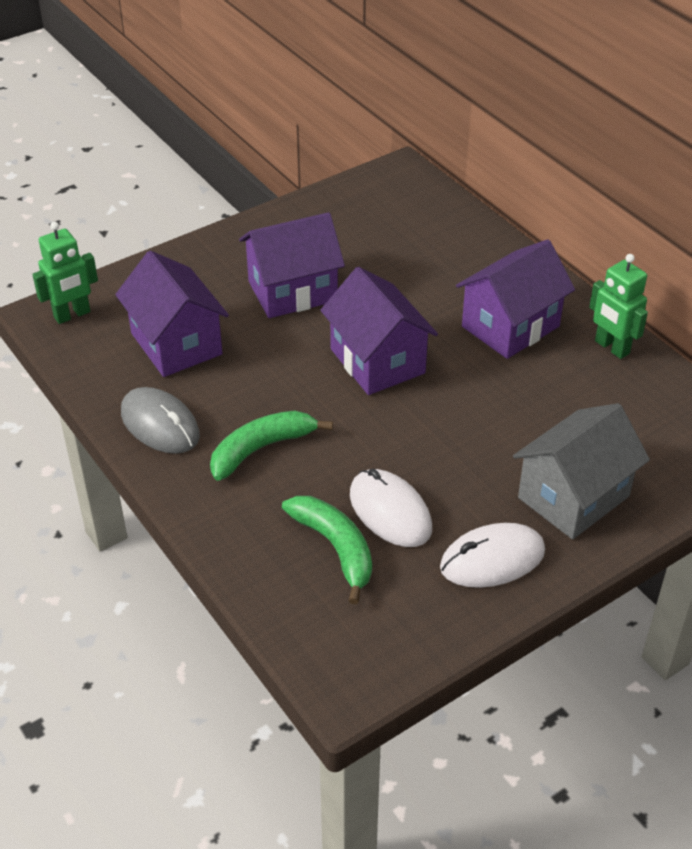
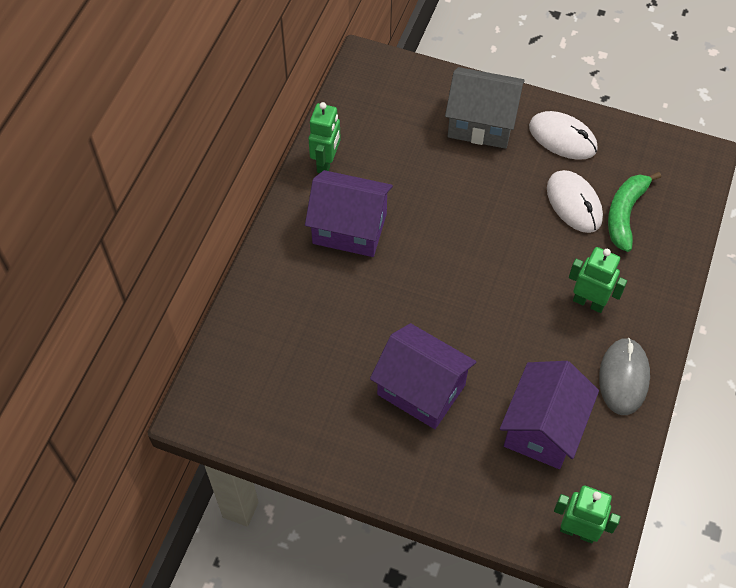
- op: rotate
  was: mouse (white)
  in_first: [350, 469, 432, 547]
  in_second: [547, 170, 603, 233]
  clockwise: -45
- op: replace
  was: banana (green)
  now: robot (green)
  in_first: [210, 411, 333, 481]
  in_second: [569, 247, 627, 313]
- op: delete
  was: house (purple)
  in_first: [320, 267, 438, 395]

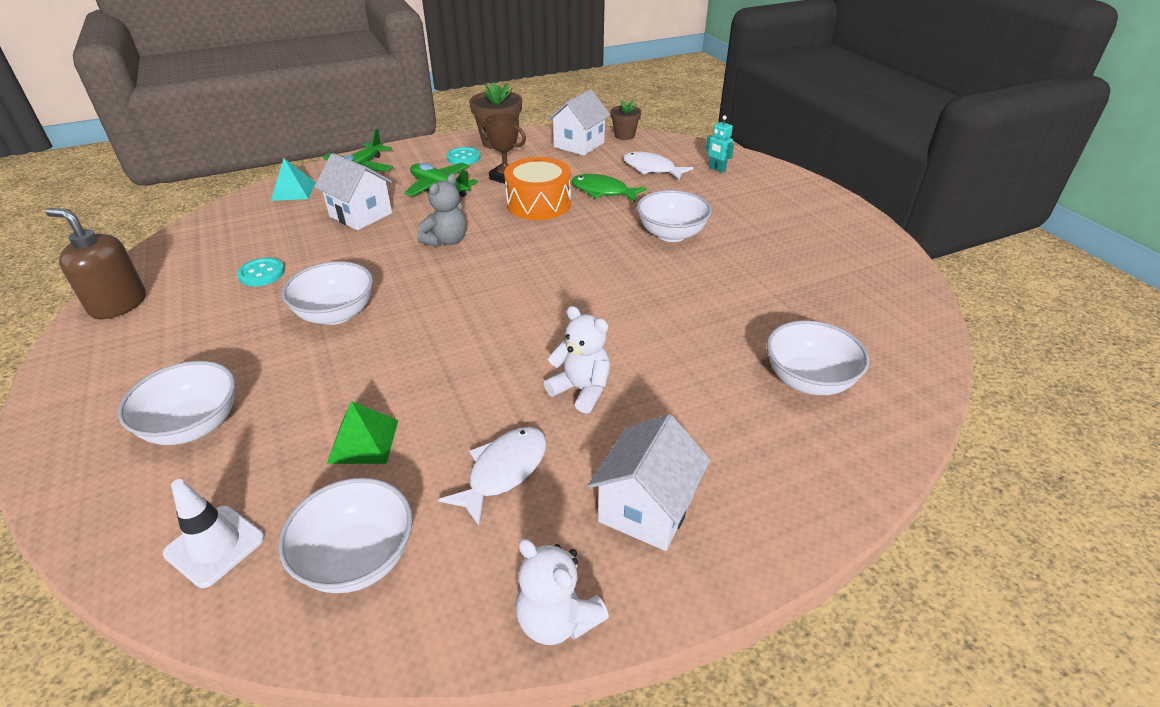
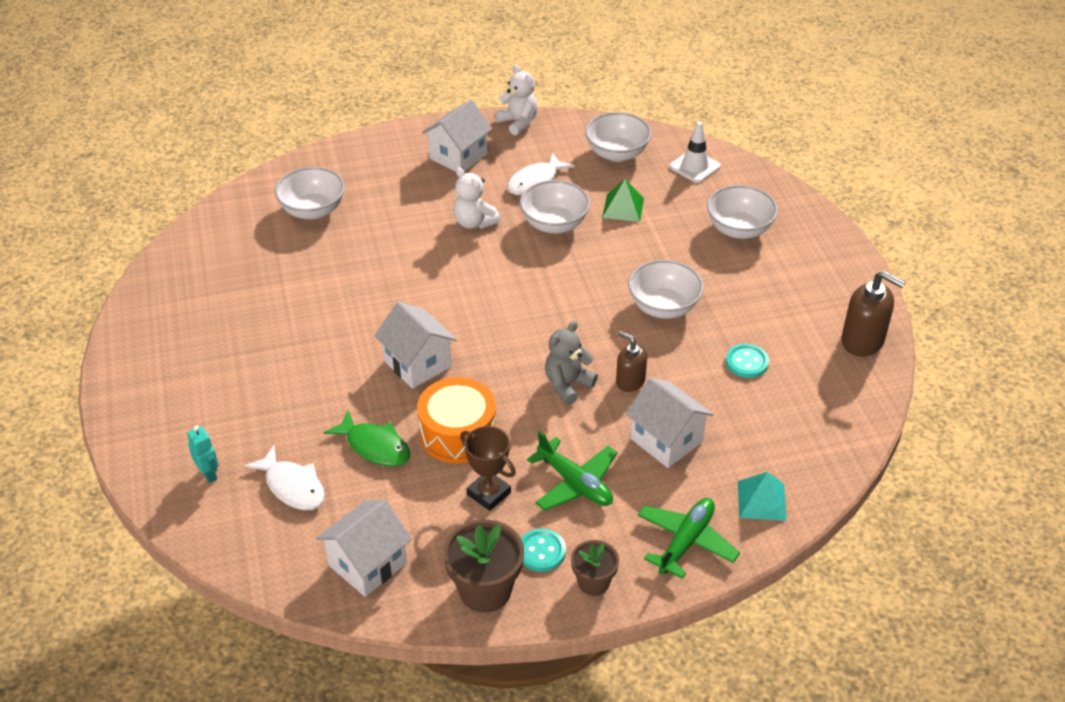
- op: insert
  now: house (white)
  in_second: [374, 302, 457, 389]
- op: move
  was: bowl (white)
  in_first: [637, 190, 712, 242]
  in_second: [520, 180, 590, 233]
- op: move
  was: flower pot (brown)
  in_first: [610, 101, 641, 140]
  in_second: [571, 540, 619, 596]
- op: insert
  now: soap dispenser (brown)
  in_second: [616, 331, 647, 392]

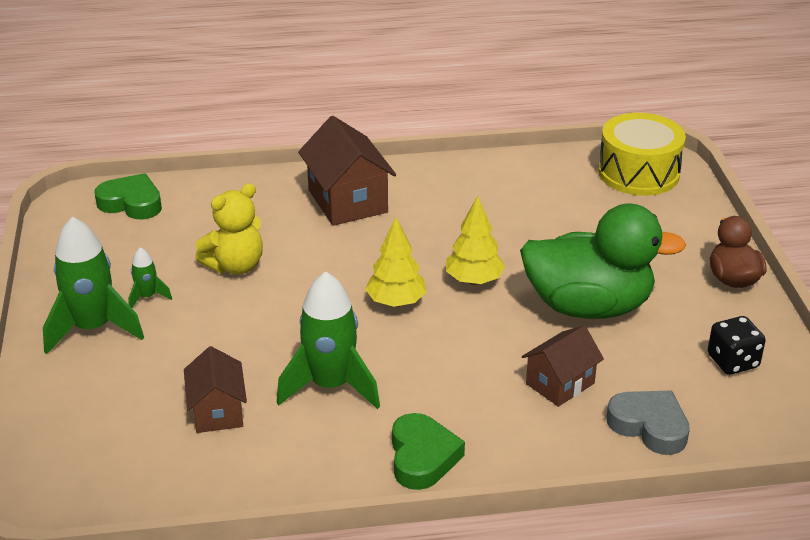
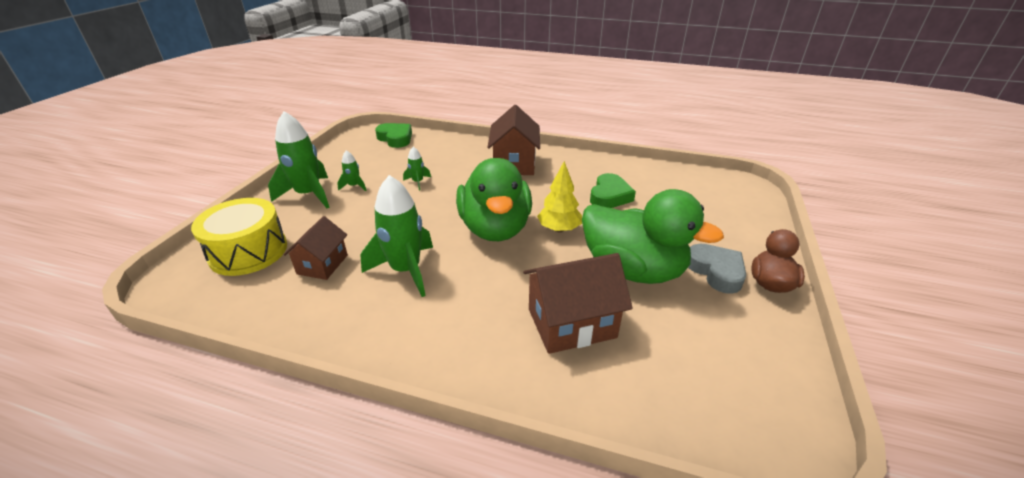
- op: move
  was: drum (yellow)
  in_first: [598, 113, 686, 196]
  in_second: [191, 198, 287, 276]
- op: replace
  was: teddy bear (yellow)
  now: rocket (green)
  in_first: [195, 183, 263, 275]
  in_second: [403, 147, 431, 190]
- op: replace
  was: tree (yellow)
  now: duck (green)
  in_first: [365, 217, 427, 307]
  in_second: [456, 158, 532, 241]
- op: resize
  was: house (brown)
  in_first: [522, 325, 604, 407]
  in_second: [523, 253, 633, 354]
  ratio: 1.58
- op: move
  was: heart (green)
  in_first: [392, 413, 465, 490]
  in_second: [590, 173, 636, 208]
- op: move
  was: heart (grey)
  in_first: [607, 391, 690, 455]
  in_second: [688, 244, 746, 294]
- op: delete
  was: dice (black)
  in_first: [708, 316, 766, 375]

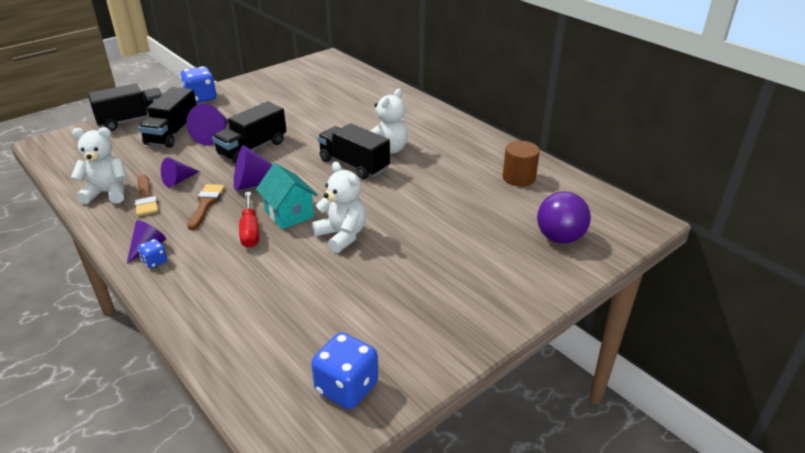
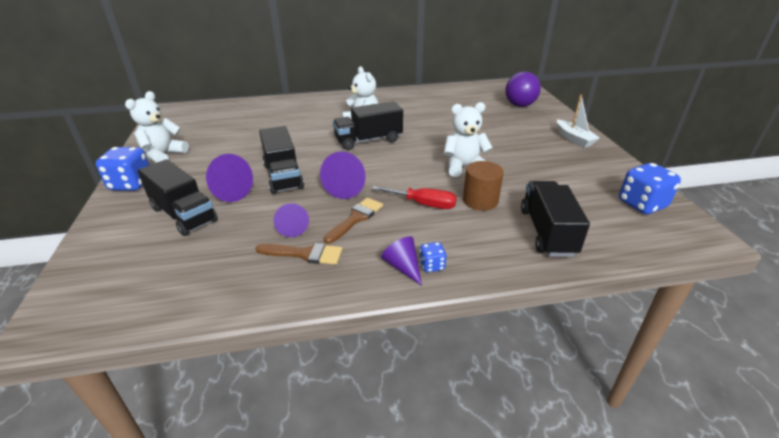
- op: move
  was: teddy bear (white)
  in_first: [71, 127, 127, 204]
  in_second: [125, 91, 189, 163]
- op: rotate
  was: brush (brown)
  in_first: [188, 184, 225, 230]
  in_second: [323, 198, 383, 244]
  clockwise: 90
- op: move
  was: cylinder (brown)
  in_first: [503, 141, 540, 186]
  in_second: [463, 161, 504, 210]
- op: move
  was: truck (black)
  in_first: [87, 83, 162, 131]
  in_second: [521, 181, 590, 257]
- op: insert
  now: boat (white)
  in_second: [557, 95, 600, 148]
- op: delete
  was: house (turquoise)
  in_first: [256, 163, 318, 229]

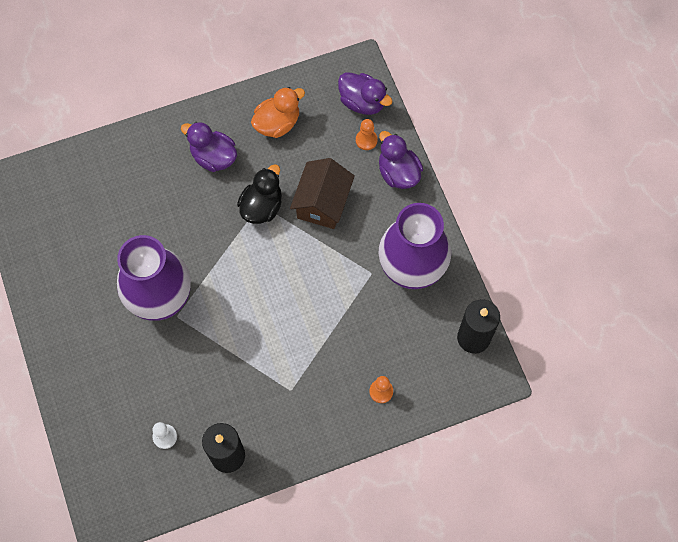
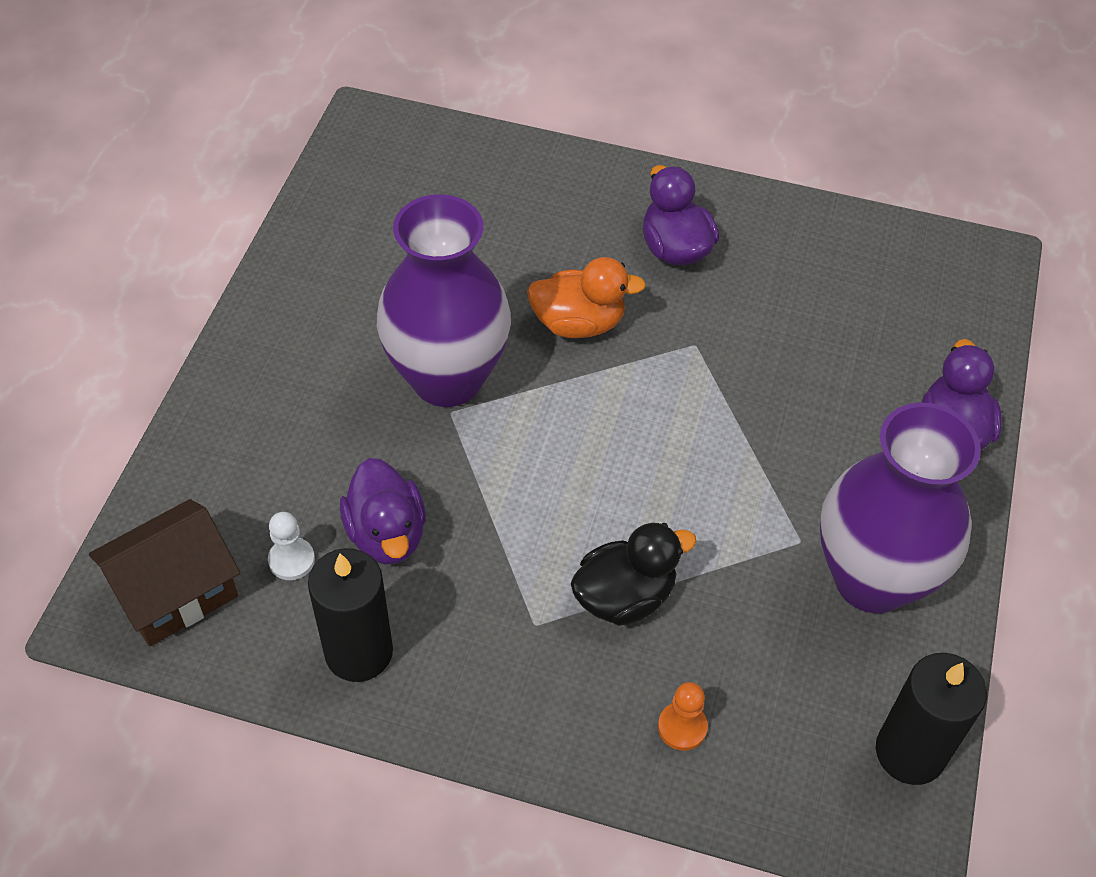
- op: move
  was: house (brown)
  in_first: [290, 158, 355, 229]
  in_second: [89, 499, 240, 646]
- op: move
  was: duck (purple)
  in_first: [338, 72, 393, 115]
  in_second: [340, 458, 426, 564]
- op: move
  was: duck (orange)
  in_first: [251, 87, 305, 138]
  in_second: [527, 257, 646, 338]
- op: move
  was: duck (black)
  in_first: [237, 164, 282, 224]
  in_second: [571, 523, 697, 626]
- op: delete
  was: pawn (orange)
  in_first: [356, 119, 378, 150]

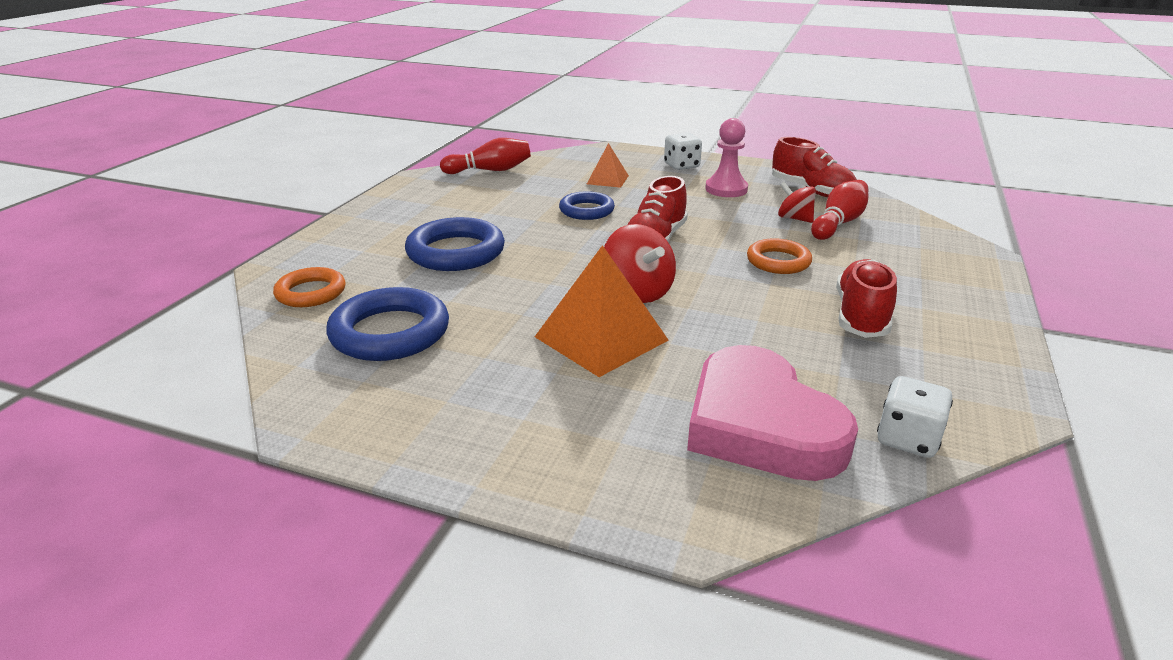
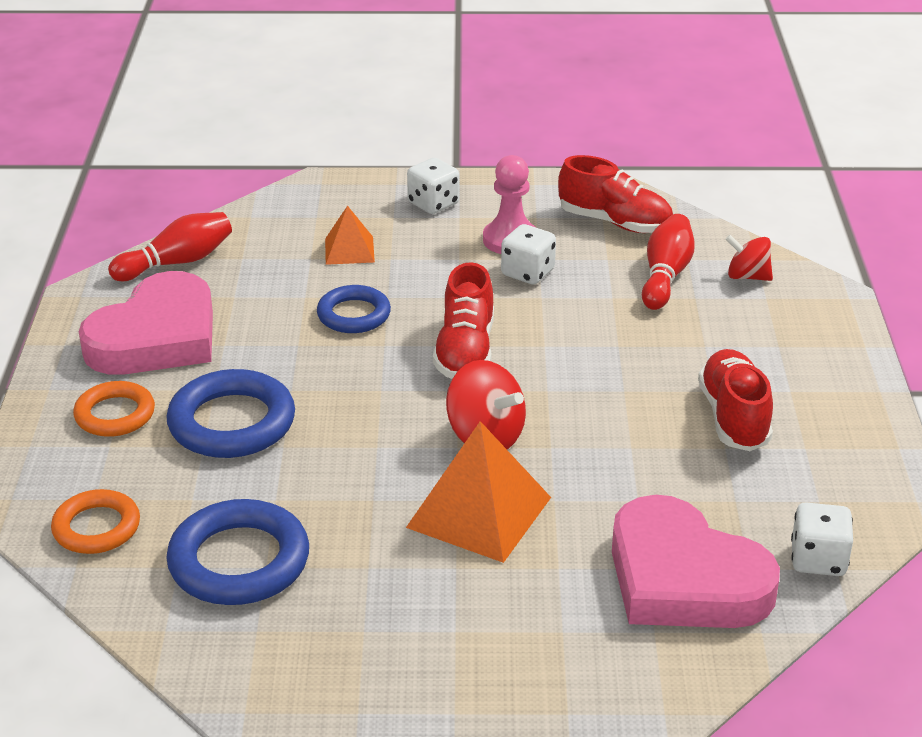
- op: move
  was: ring (orange)
  in_first: [747, 238, 812, 274]
  in_second: [73, 381, 155, 437]
- op: insert
  now: heart (pink)
  in_second: [79, 271, 213, 375]
- op: insert
  now: dice (white)
  in_second: [501, 224, 556, 285]
- op: move
  was: spinning top (red)
  in_first: [778, 182, 816, 223]
  in_second: [726, 235, 773, 281]

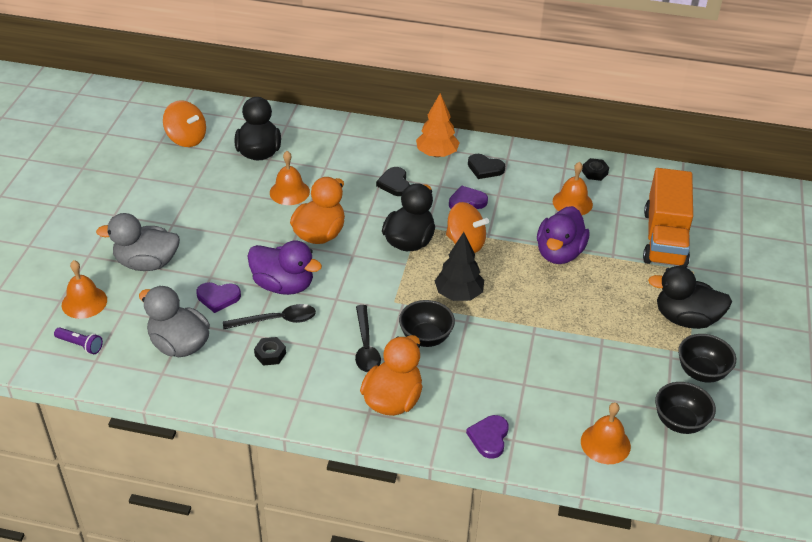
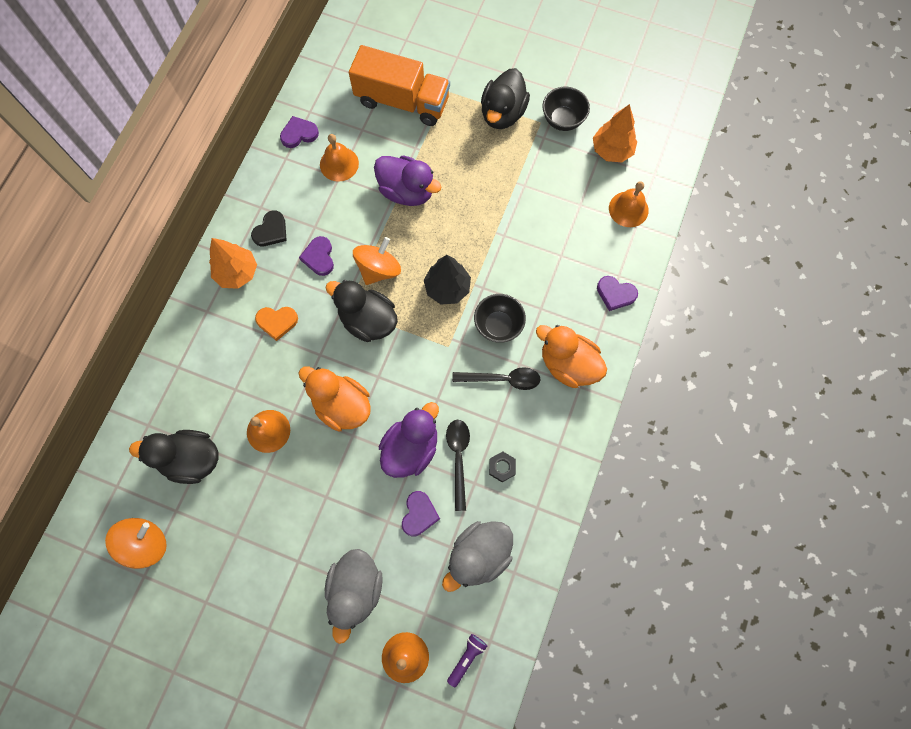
- op: recolor
  was: heart (black)
  now: heart (orange)
  in_first: [376, 167, 410, 196]
  in_second: [255, 307, 298, 341]
- op: replace
  was: nut (black)
  now: heart (purple)
  in_first: [582, 158, 609, 181]
  in_second: [280, 116, 319, 148]
- op: replace
  was: bowl (black)
  now: tree (orange)
  in_first: [655, 382, 716, 434]
  in_second: [593, 104, 637, 162]

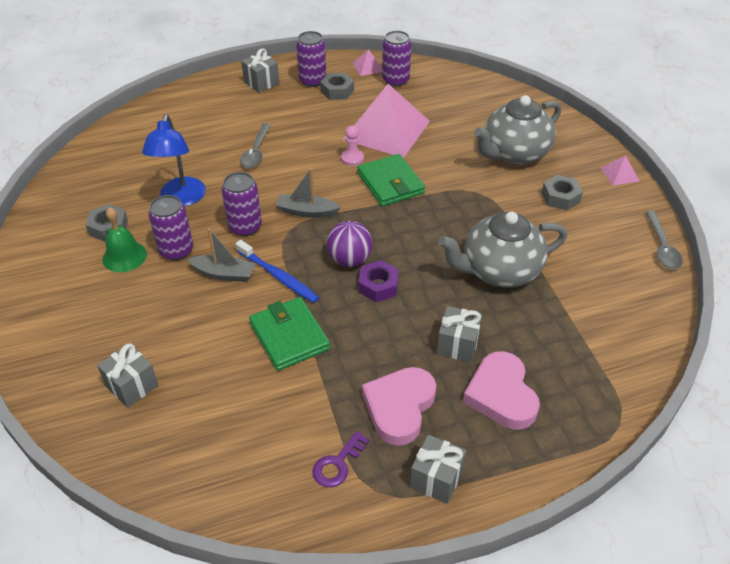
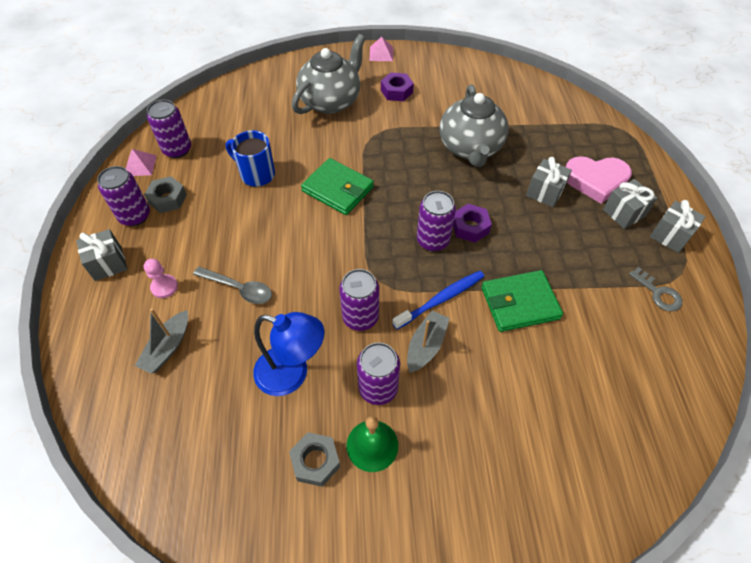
- op: move
  was: boat (grey)
  in_first: [276, 168, 341, 218]
  in_second: [135, 309, 188, 374]
- op: move
  was: pawn (pink)
  in_first: [341, 126, 364, 166]
  in_second: [144, 259, 178, 298]
- op: replace
  was: pyramid (pink)
  now: mug (blue)
  in_first: [343, 84, 430, 158]
  in_second: [226, 130, 275, 186]
- op: rotate
  was: teapot (grey)
  in_first: [474, 95, 561, 165]
  in_second: [292, 34, 366, 114]
  clockwise: -120
- op: rotate
  was: wallet (green)
  in_first: [357, 154, 425, 206]
  in_second: [301, 158, 374, 215]
  clockwise: 45
- op: recolor
  was: nut (grey)
  now: nut (purple)
  in_first: [542, 175, 583, 211]
  in_second: [381, 72, 414, 101]
- op: replace
  was: ball (purple)
  now: can (purple)
  in_first: [326, 221, 373, 267]
  in_second: [417, 191, 456, 251]
- op: move
  was: gift (grey)
  in_first: [97, 343, 158, 408]
  in_second: [603, 179, 657, 229]
- op: recolor
  was: key (purple)
  now: key (grey)
  in_first: [312, 431, 370, 487]
  in_second: [629, 267, 682, 312]
- op: delete
  was: heart (pink)
  in_first: [362, 367, 436, 446]
- op: delete
  was: spoon (grey)
  in_first: [645, 211, 683, 269]

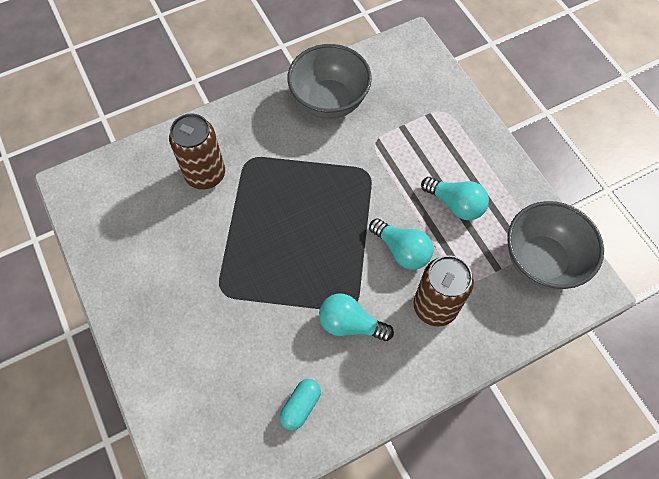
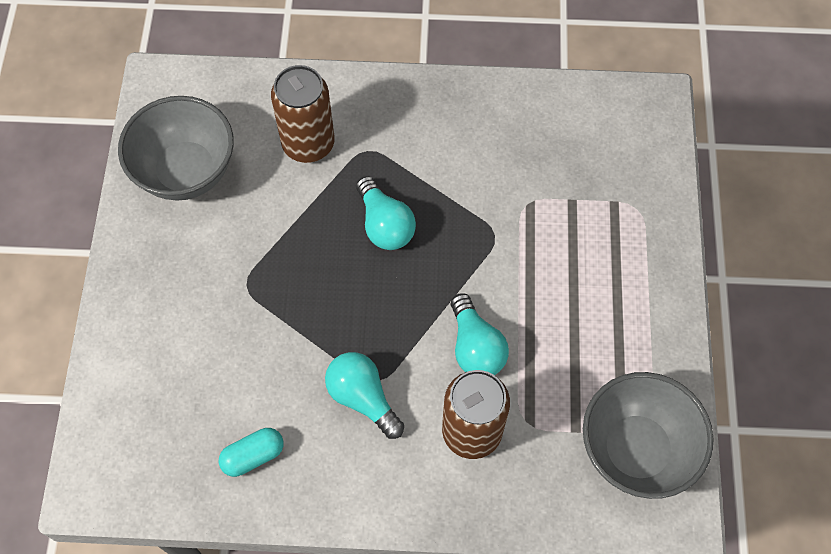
- op: move
  was: bowl (grey)
  in_first: [287, 44, 372, 119]
  in_second: [118, 96, 234, 200]
- op: move
  was: light bulb (turquoise)
  in_first: [421, 177, 489, 220]
  in_second: [356, 176, 416, 250]

